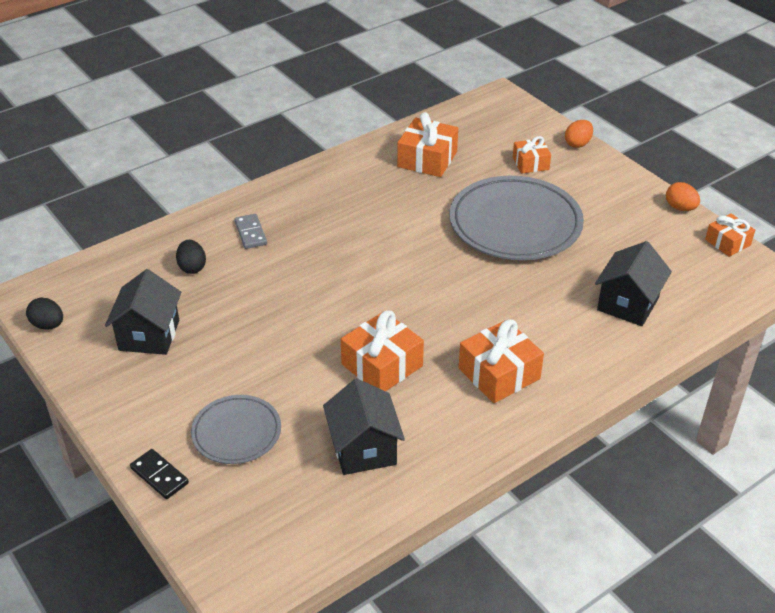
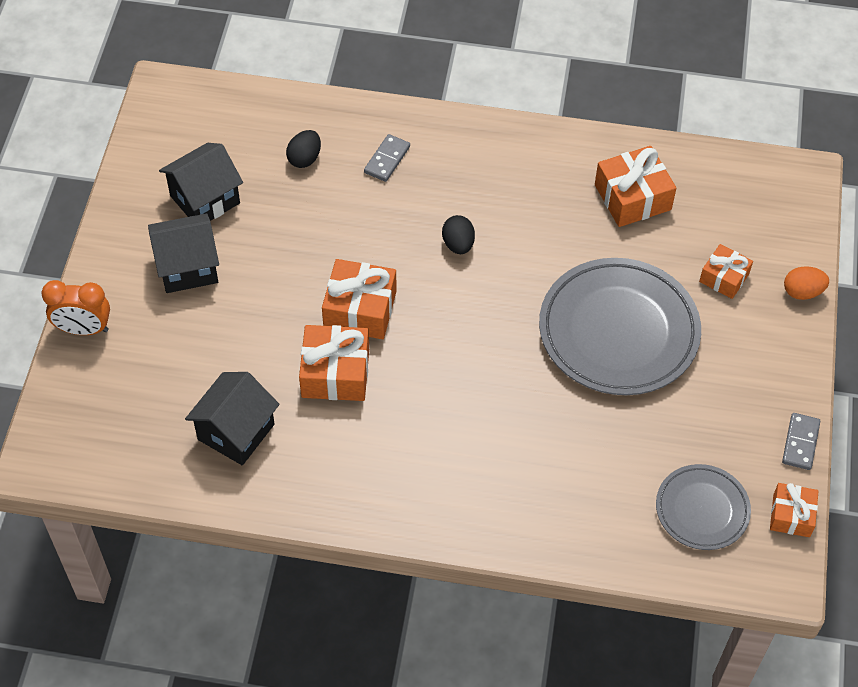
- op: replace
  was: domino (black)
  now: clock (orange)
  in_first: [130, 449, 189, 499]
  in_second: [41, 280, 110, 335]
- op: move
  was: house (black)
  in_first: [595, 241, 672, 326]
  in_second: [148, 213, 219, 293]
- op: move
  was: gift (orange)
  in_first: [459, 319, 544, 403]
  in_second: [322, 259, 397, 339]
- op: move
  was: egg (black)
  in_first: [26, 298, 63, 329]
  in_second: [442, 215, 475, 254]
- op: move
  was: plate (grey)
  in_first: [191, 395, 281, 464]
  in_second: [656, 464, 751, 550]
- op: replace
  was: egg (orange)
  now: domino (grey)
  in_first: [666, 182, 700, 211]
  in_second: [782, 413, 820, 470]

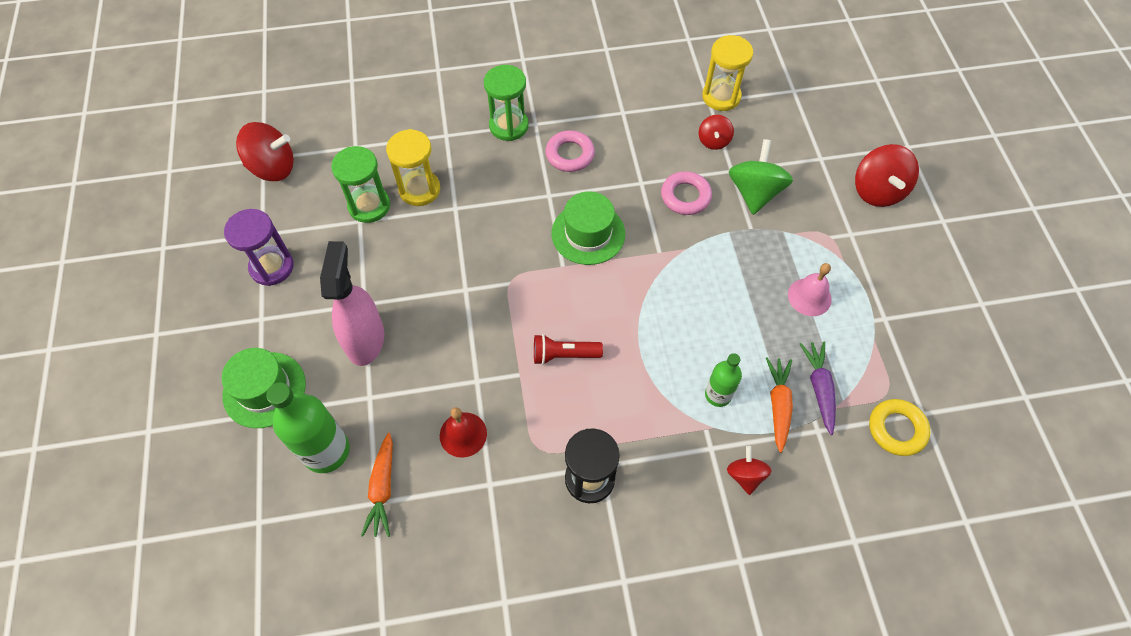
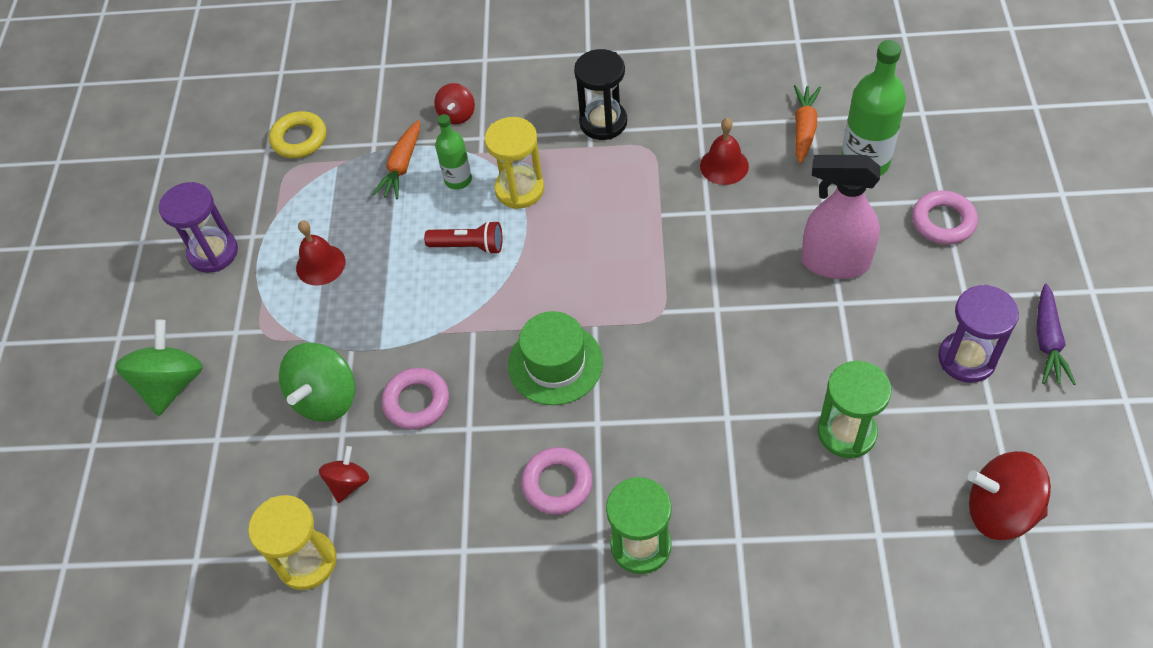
- op: recolor
  was: spinning top (red)
  now: spinning top (green)
  in_first: [855, 144, 919, 207]
  in_second: [115, 320, 203, 416]
- op: insert
  now: hourglass (purple)
  in_second: [159, 182, 238, 273]
- op: recolor
  was: bell (pink)
  now: bell (red)
  in_first: [788, 263, 832, 316]
  in_second: [296, 220, 346, 286]
- op: move
  was: flashlight (red)
  in_first: [534, 334, 603, 365]
  in_second: [424, 221, 503, 255]
- op: move
  was: hourglass (yellow)
  in_first: [386, 129, 440, 206]
  in_second: [485, 117, 544, 209]
- op: rotate
  was: spray bottle (pink)
  in_first: [320, 241, 384, 366]
  in_second: [801, 155, 880, 279]
  clockwise: 90
- op: replace
  was: hat (green)
  now: ring (pink)
  in_first: [222, 348, 306, 428]
  in_second: [912, 190, 978, 244]
- op: move
  was: carrot (purple)
  in_first: [800, 342, 836, 435]
  in_second: [1036, 284, 1076, 385]

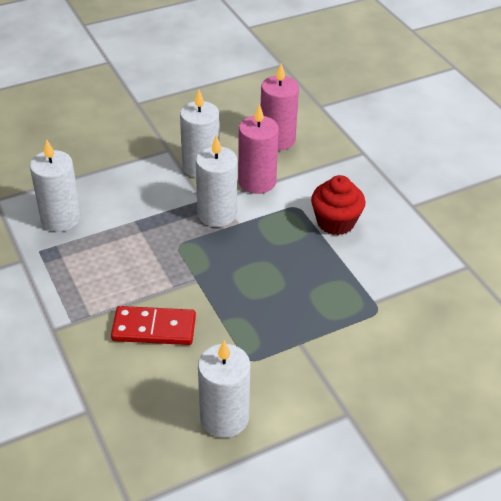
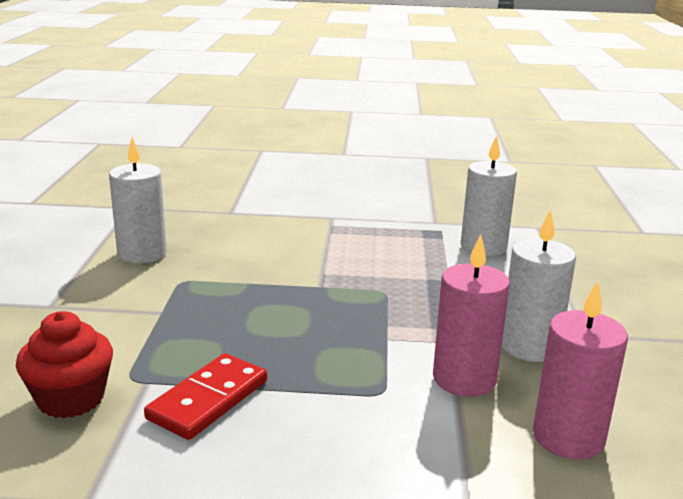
- op: move
  was: cupcake (red)
  in_first: [311, 175, 365, 235]
  in_second: [16, 311, 113, 418]
- op: move
  was: domino (red)
  in_first: [111, 306, 196, 345]
  in_second: [144, 353, 267, 440]
- op: delete
  was: candle (white)
  in_first: [196, 135, 238, 227]

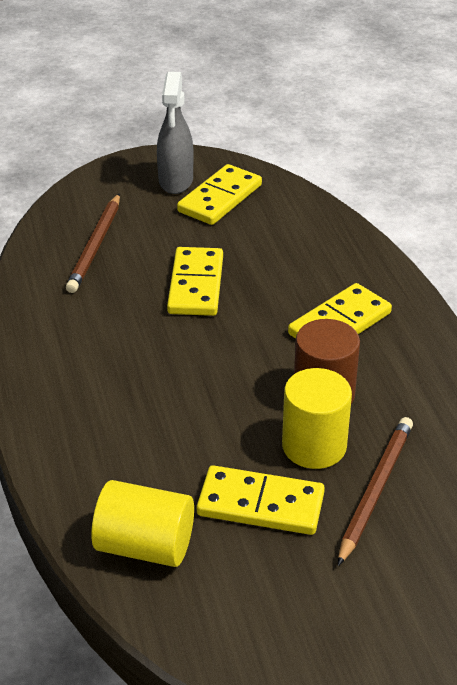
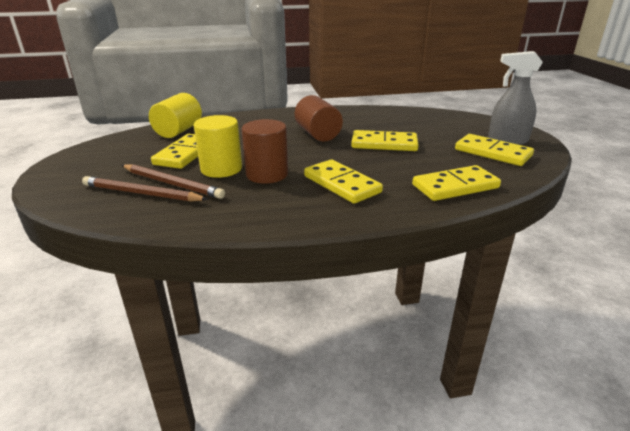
- op: move
  was: pencil (brown)
  in_first: [66, 193, 120, 293]
  in_second: [82, 176, 208, 202]
- op: insert
  now: cylinder (brown)
  in_second: [295, 95, 343, 142]
- op: insert
  now: domino (yellow)
  in_second: [412, 165, 501, 201]

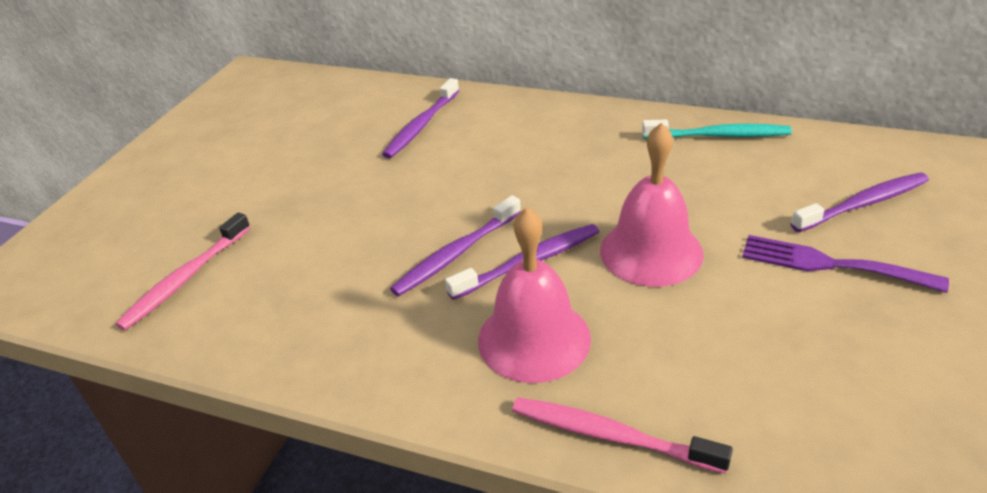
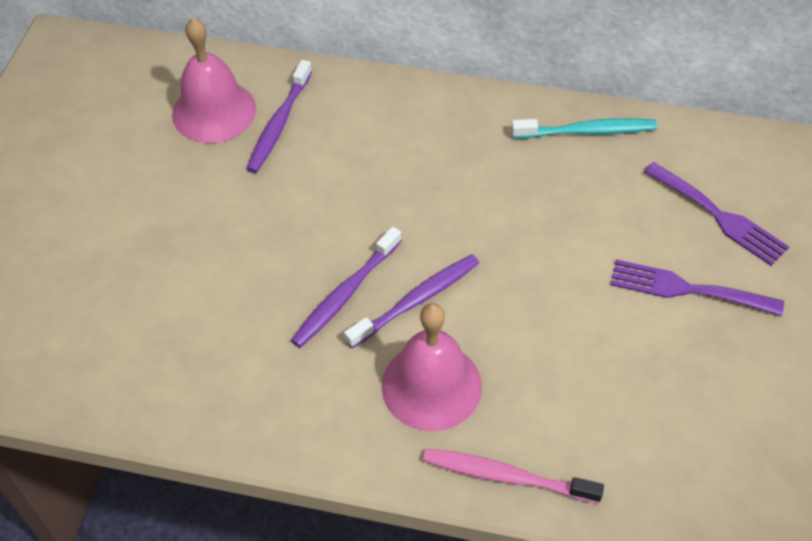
- op: move
  was: bell (pink)
  in_first: [600, 123, 704, 287]
  in_second: [172, 18, 256, 143]
- op: replace
  was: toothbrush (purple)
  now: fork (purple)
  in_first: [791, 172, 929, 232]
  in_second: [644, 162, 789, 266]
- op: delete
  was: toothbrush (pink)
  in_first: [115, 212, 250, 330]

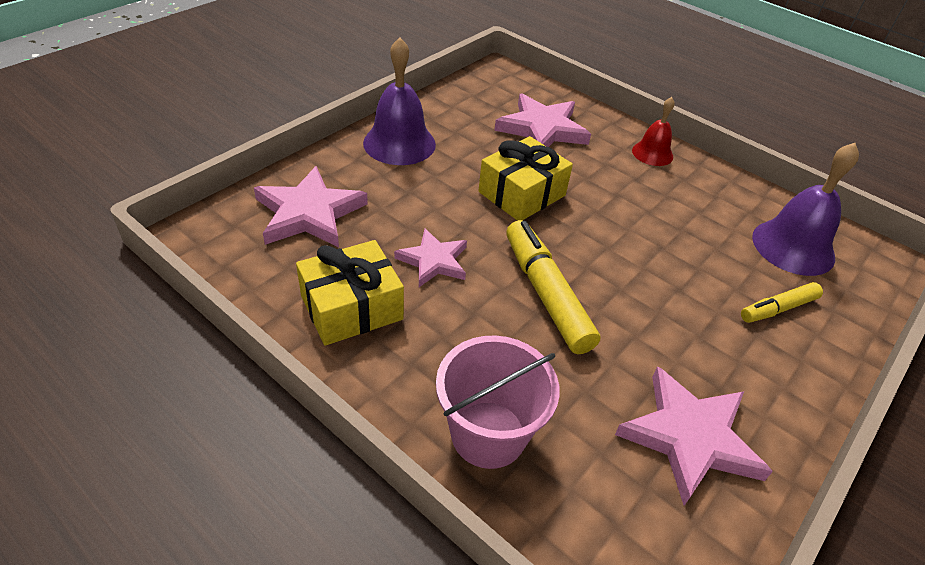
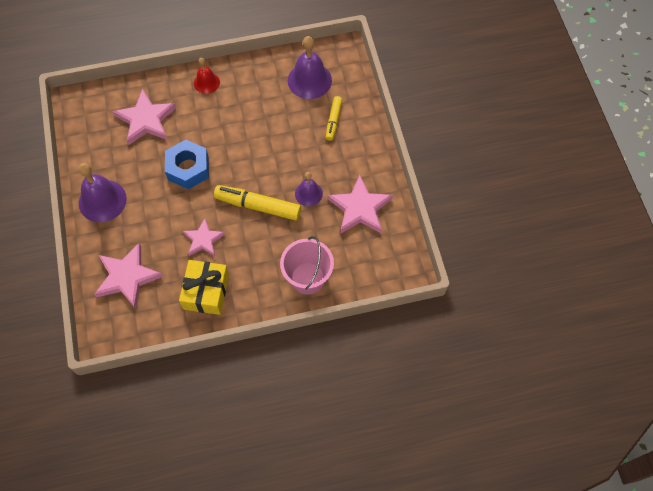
- op: replace
  was: gift (yellow)
  now: nut (blue)
  in_first: [478, 136, 573, 221]
  in_second: [165, 140, 209, 190]
- op: insert
  now: bell (purple)
  in_second: [295, 172, 323, 206]

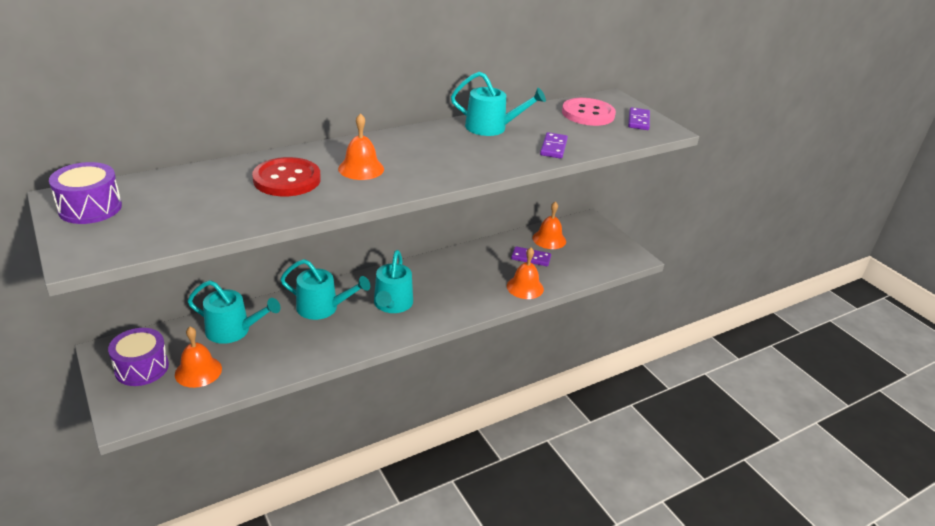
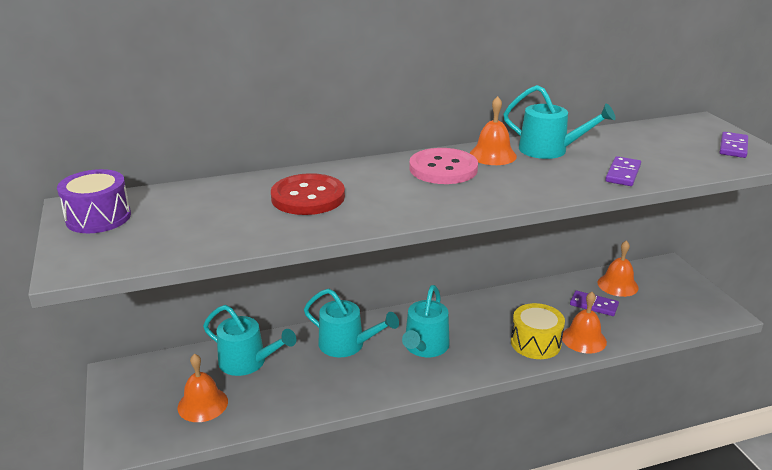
- op: move
  was: button (pink)
  in_first: [562, 98, 616, 126]
  in_second: [409, 148, 478, 184]
- op: move
  was: bell (orange)
  in_first: [338, 113, 384, 180]
  in_second: [470, 96, 517, 165]
- op: insert
  now: drum (yellow)
  in_second: [511, 303, 565, 359]
- op: delete
  was: drum (purple)
  in_first: [108, 328, 169, 386]

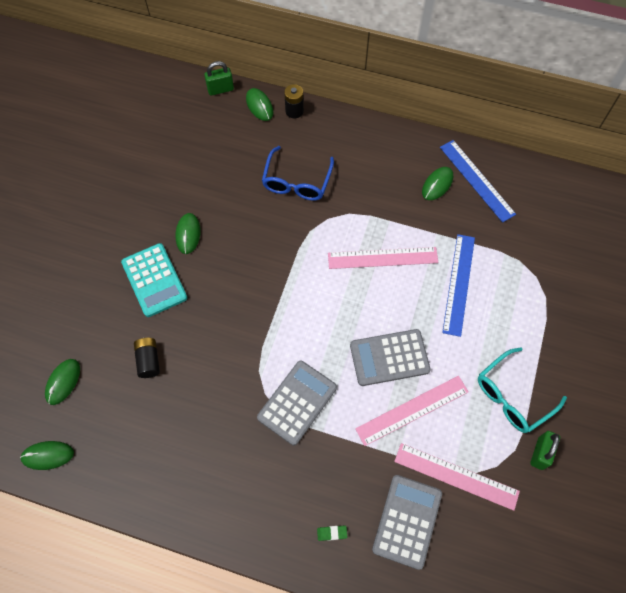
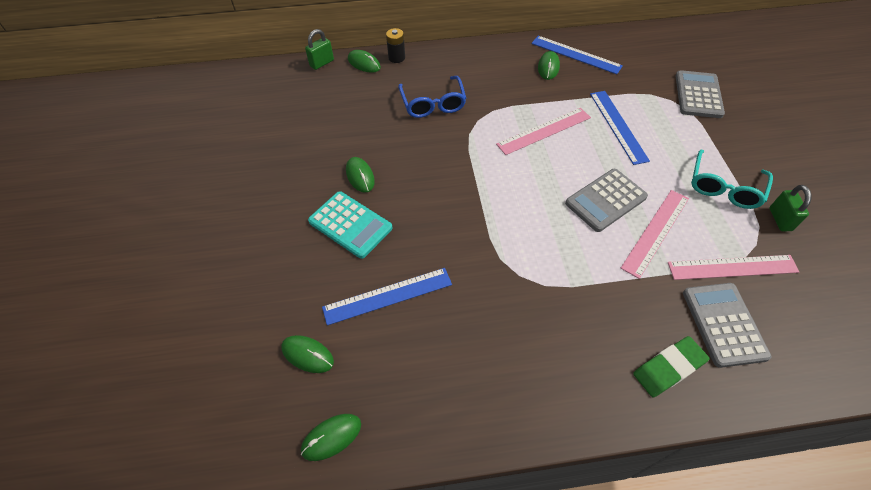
- op: rotate
  was: mouse (green)
  in_first: [45, 359, 80, 405]
  in_second: [281, 335, 334, 373]
  clockwise: -60
- op: replace
  was: battery (black)
  now: ruler (blue)
  in_first: [134, 338, 160, 378]
  in_second: [322, 268, 452, 325]
- op: resize
  was: eraser (green)
  in_first: [317, 526, 347, 541]
  in_second: [633, 336, 710, 397]
  ratio: 2.19
- op: move
  was: calculator (grey)
  in_first: [257, 361, 337, 445]
  in_second: [676, 70, 725, 118]

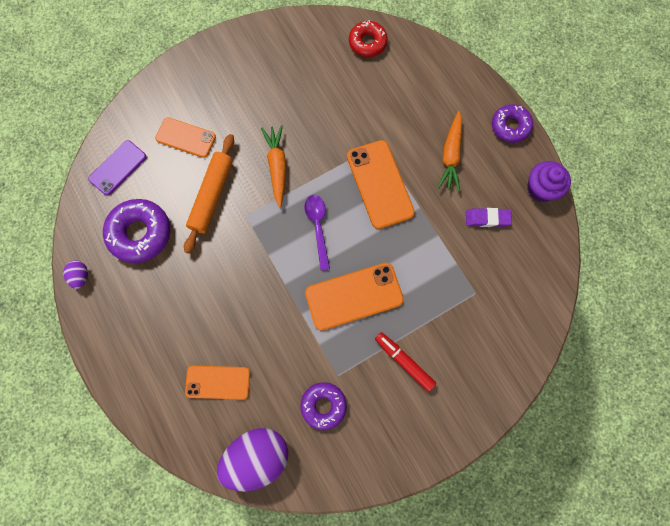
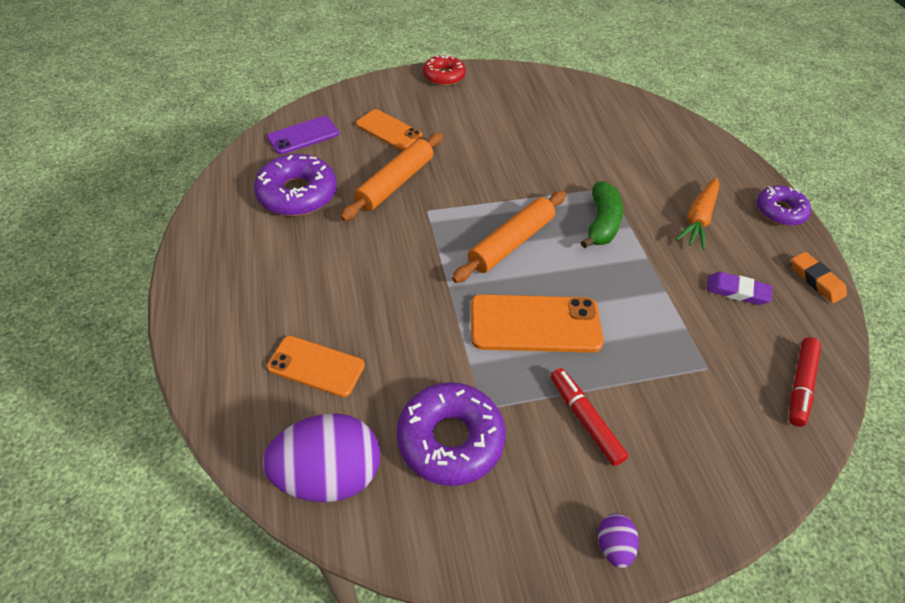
- op: resize
  was: donut (purple)
  in_first: [301, 382, 347, 430]
  in_second: [397, 382, 506, 486]
  ratio: 1.53
- op: move
  was: donut (red)
  in_first: [349, 20, 388, 57]
  in_second: [423, 54, 466, 86]
- op: replace
  was: spoon (purple)
  now: rolling pin (orange)
  in_first: [304, 195, 330, 271]
  in_second: [452, 191, 566, 283]
- op: replace
  was: phone (orange)
  now: banana (green)
  in_first: [347, 140, 415, 229]
  in_second: [581, 181, 623, 248]
- op: move
  was: egg (purple)
  in_first: [63, 260, 88, 289]
  in_second: [598, 514, 639, 568]
- op: insert
  now: marker (red)
  in_second: [789, 337, 821, 427]
- op: replace
  was: cupcake (purple)
  now: eraser (orange)
  in_first: [527, 161, 571, 202]
  in_second: [791, 252, 847, 303]
- op: delete
  was: carrot (orange)
  in_first: [261, 125, 286, 207]

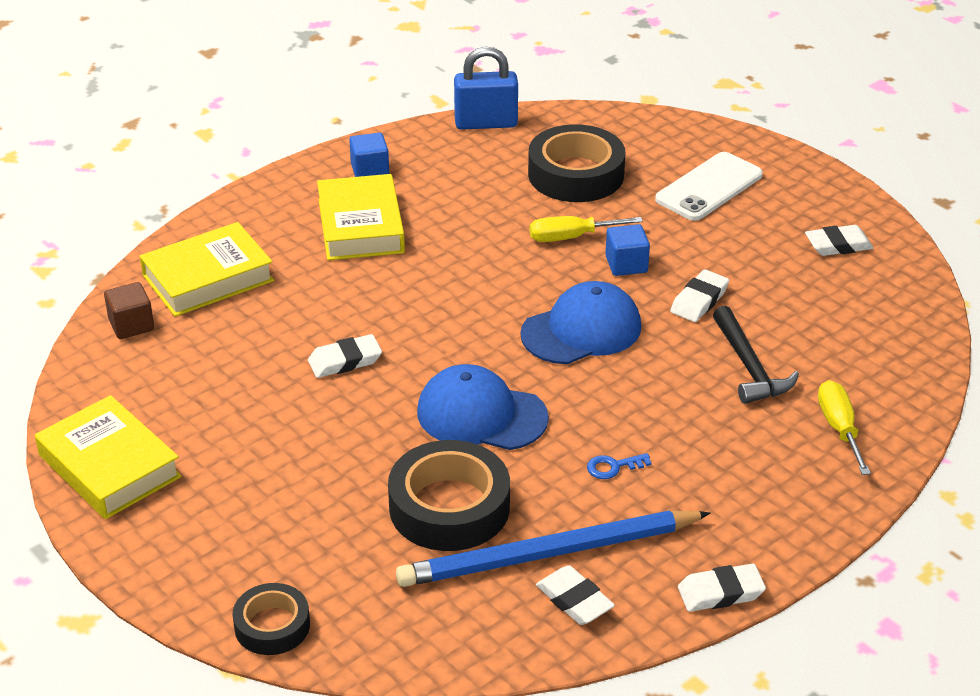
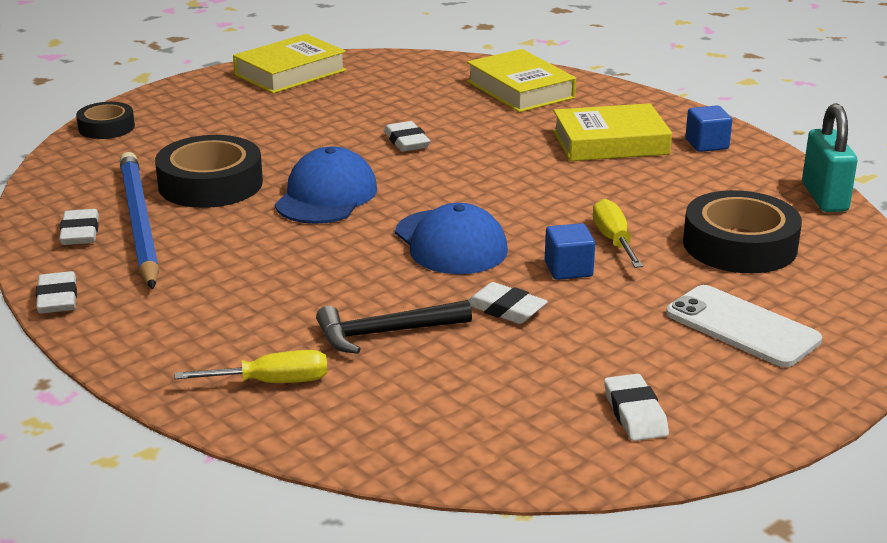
- op: rotate
  was: eraser (white)
  in_first: [536, 565, 615, 625]
  in_second: [59, 209, 99, 245]
  clockwise: -60
- op: recolor
  was: padlock (blue)
  now: padlock (turquoise)
  in_first: [454, 47, 518, 130]
  in_second: [802, 103, 857, 212]
- op: delete
  was: cube (brown)
  in_first: [104, 282, 154, 339]
- op: delete
  was: key (blue)
  in_first: [587, 453, 652, 479]

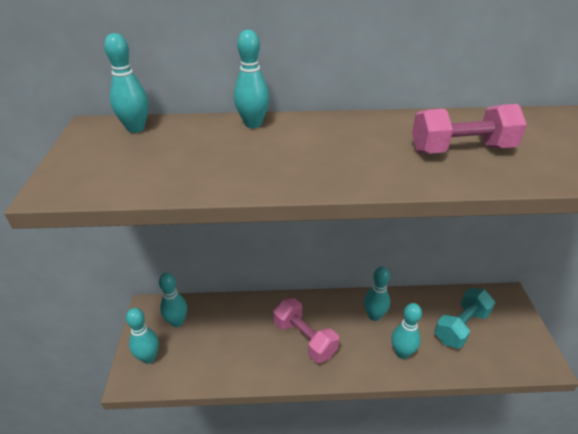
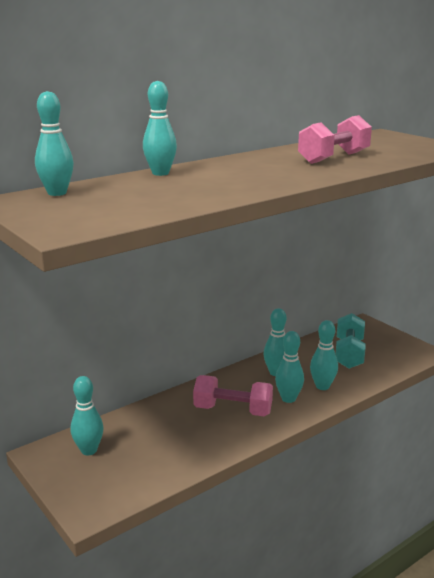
- op: move
  was: bowling pin (turquoise)
  in_first: [126, 308, 159, 364]
  in_second: [275, 331, 304, 403]

